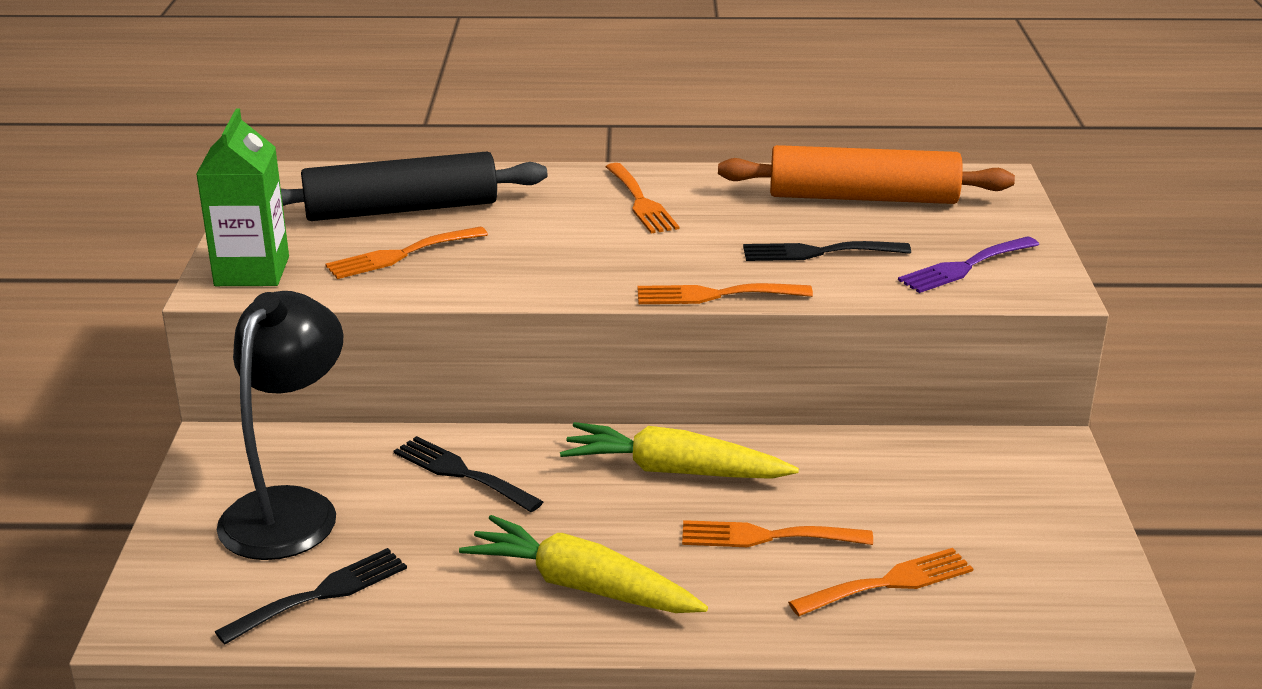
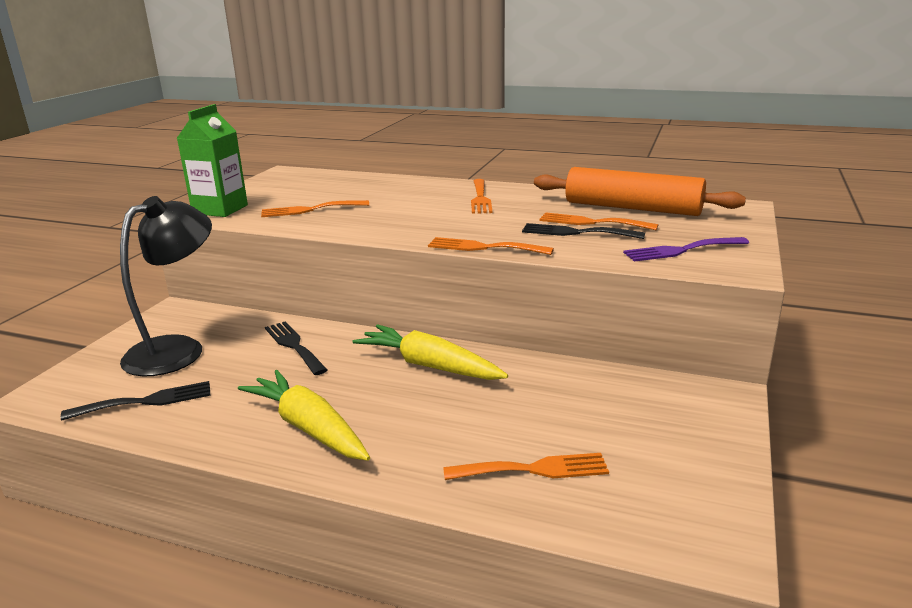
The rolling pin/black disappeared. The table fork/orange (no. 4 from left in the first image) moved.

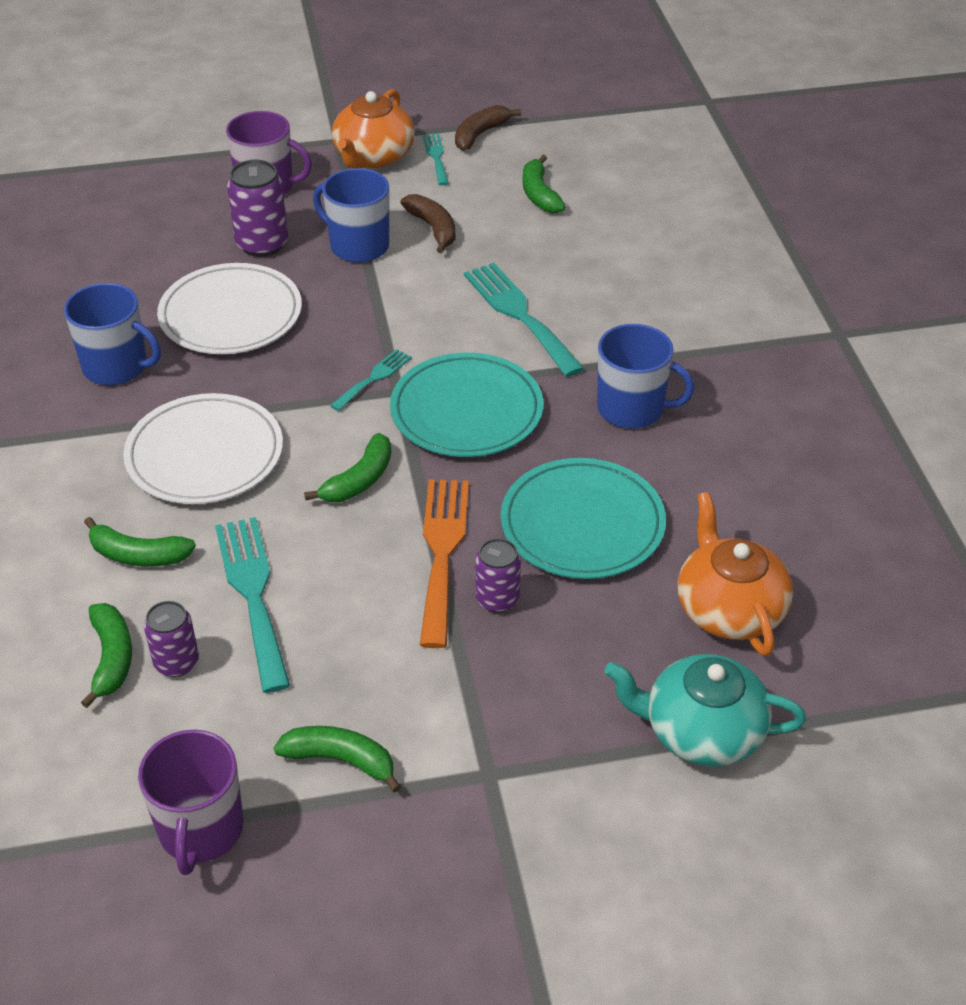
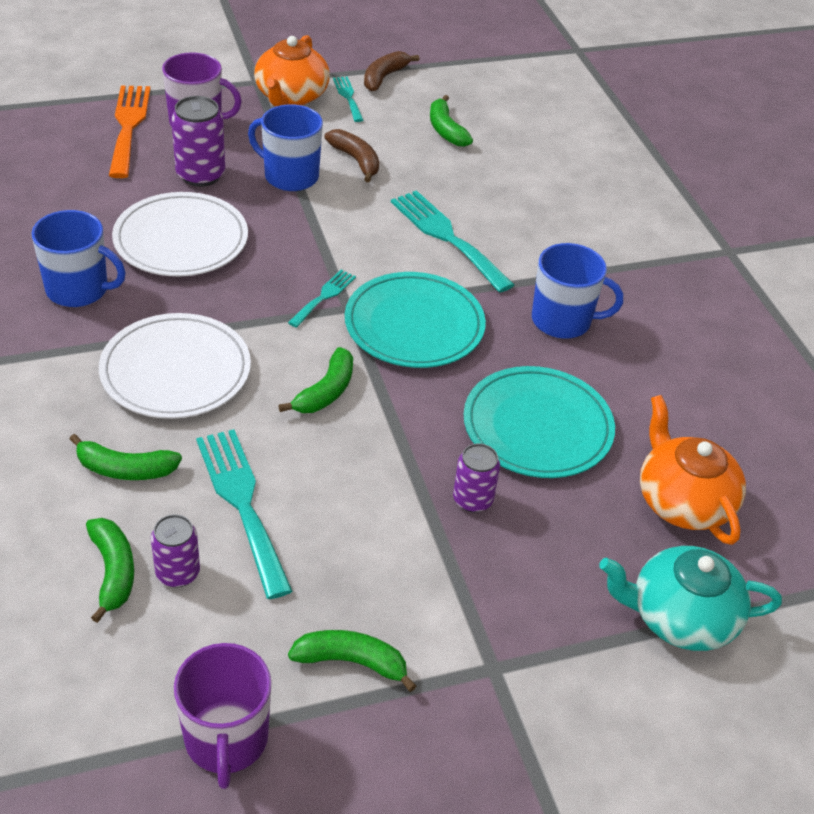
The table fork/orange moved.

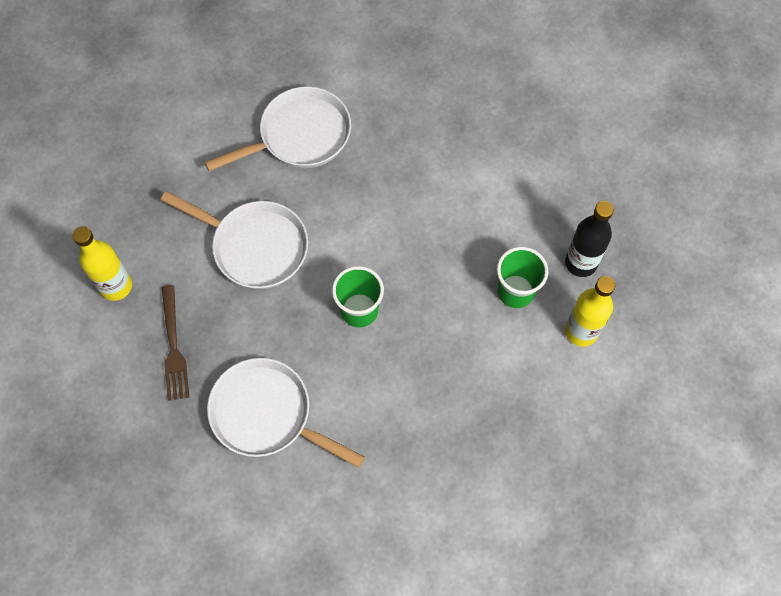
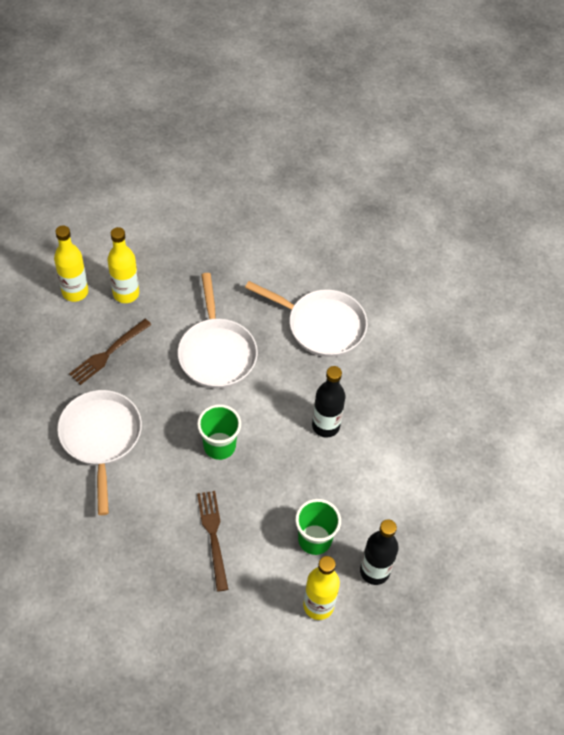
The bottle/yellow (no. 1 from left) appeared. The bottle/black (no. 1 from left) appeared. The table fork/brown (no. 2 from left) appeared.

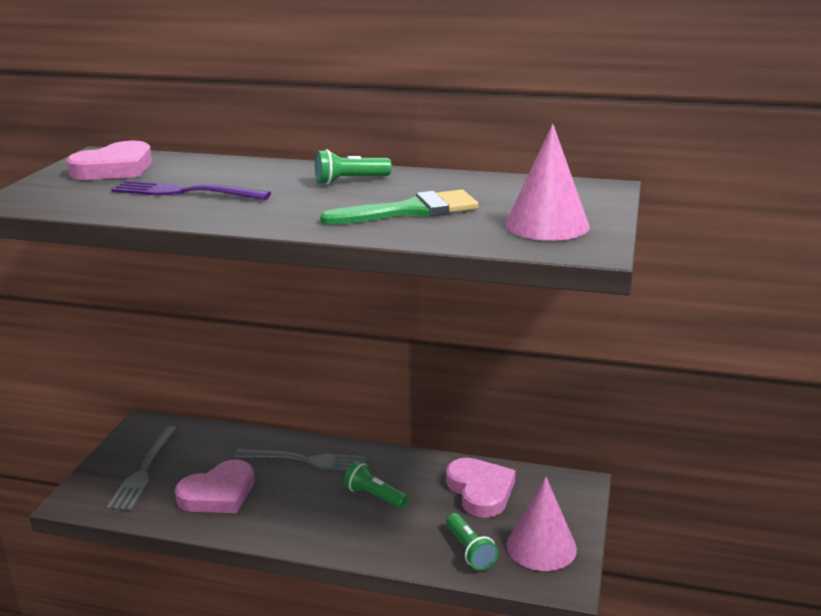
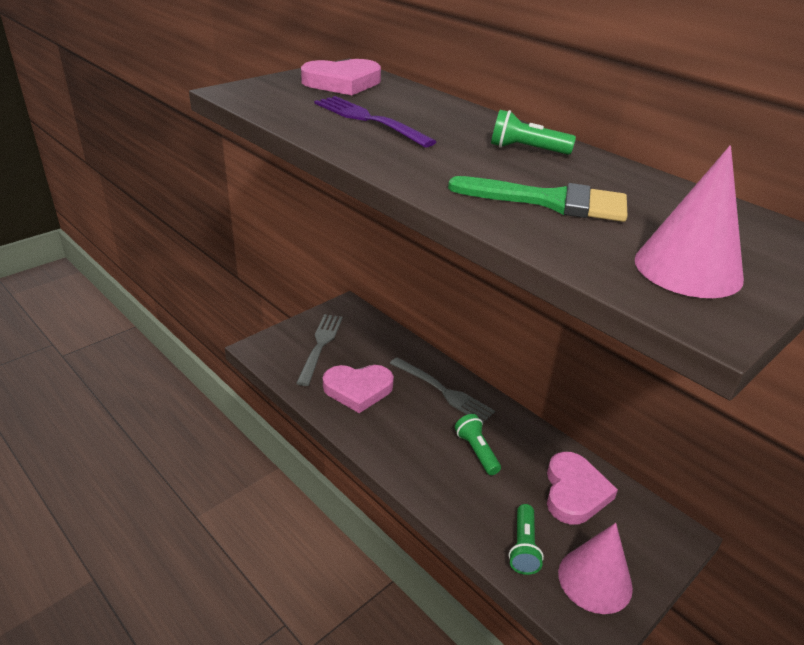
The table fork/ash-grey (no. 1 from left) turned 150 degrees clockwise.

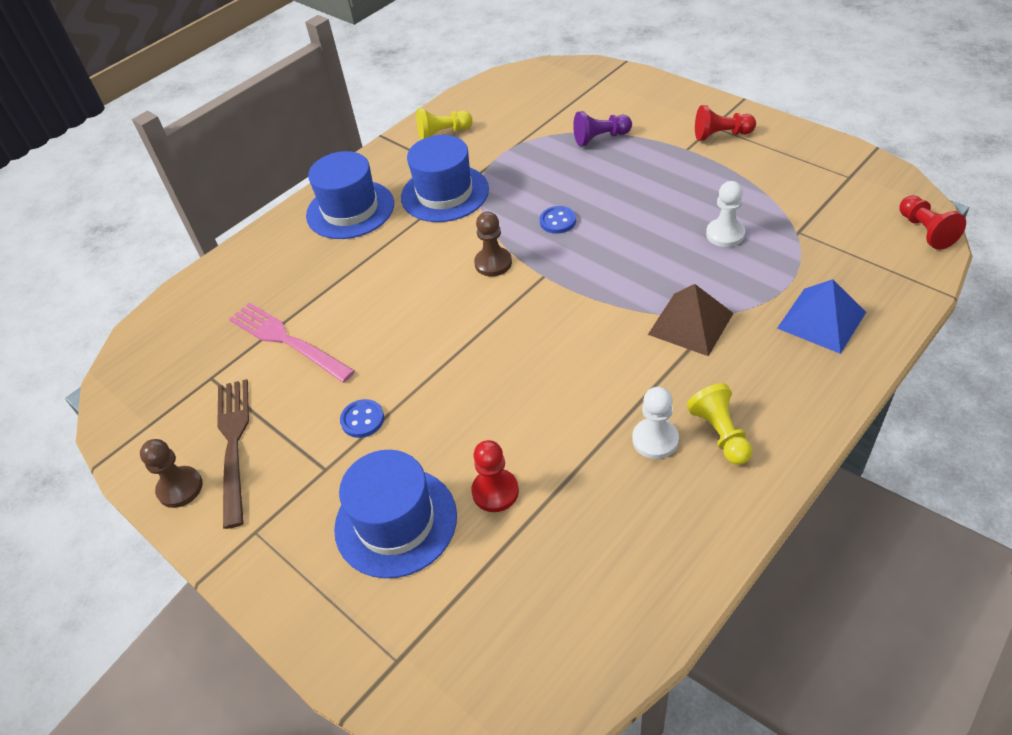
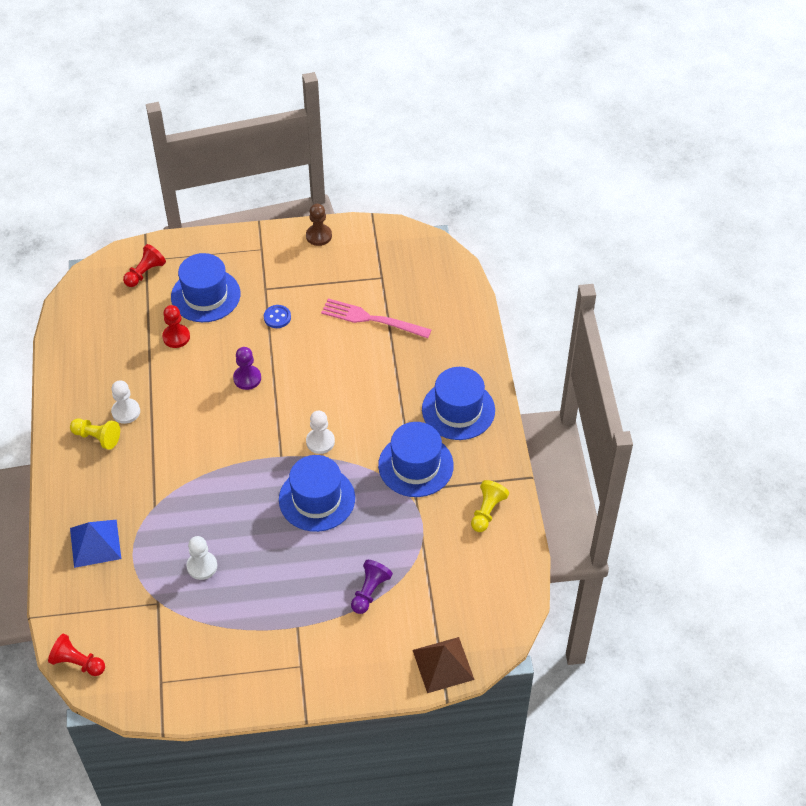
The game pawn/scarlet (no. 2 from left) moved. The sewing button/royal blue (no. 2 from left) was replaced by the tall hat/royal blue (no. 2 from left). The game pawn/brown (no. 2 from left) became the game pawn/pure white (no. 3 from left). The pyramid/brown moved. The table fork/pink turned 150 degrees counterclockwise. The table fork/brown disappeared. The game pawn/purple (no. 1 from left) appeared.

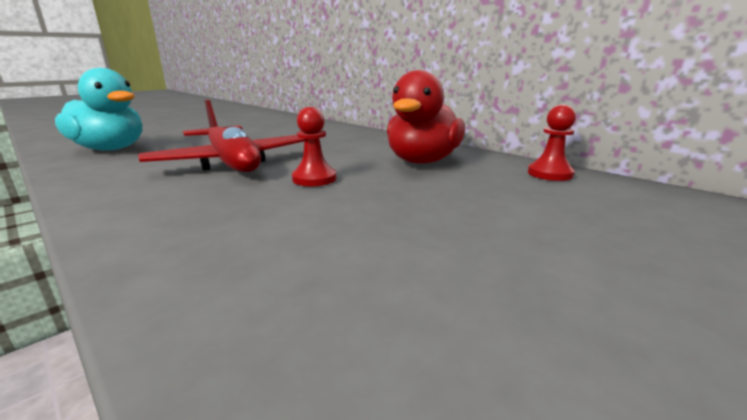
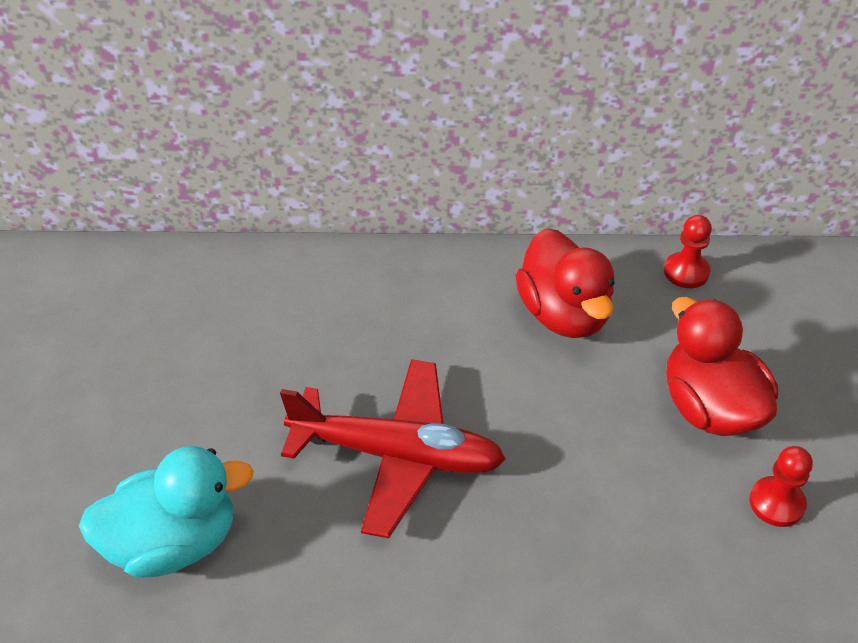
The game pawn/scarlet (no. 1 from left in the first image) moved. The toy duck/scarlet (no. 2 from left) appeared.

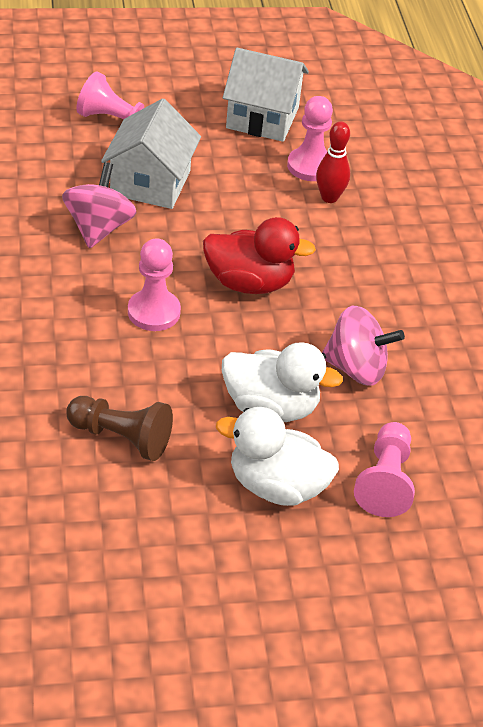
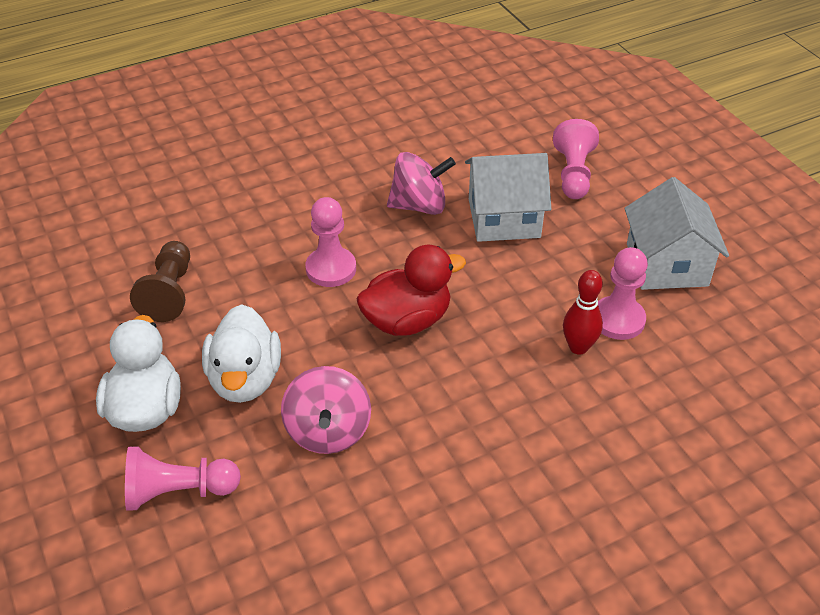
The toy duck/scarlet turned 105 degrees counterclockwise.

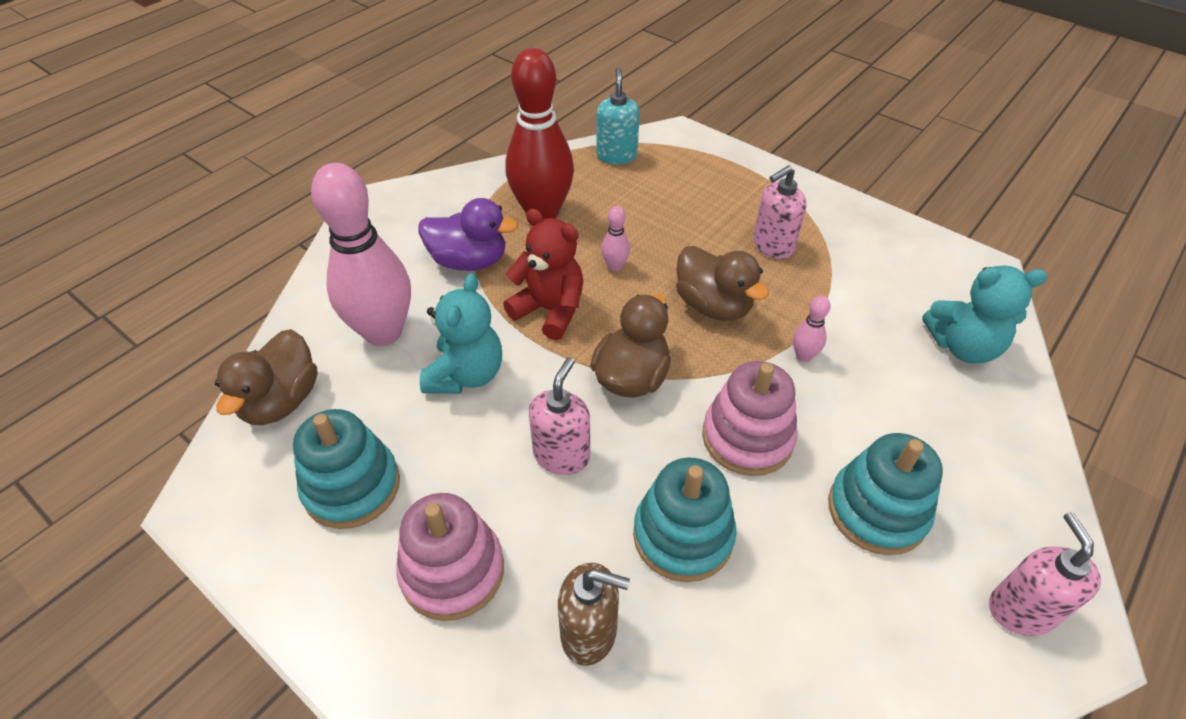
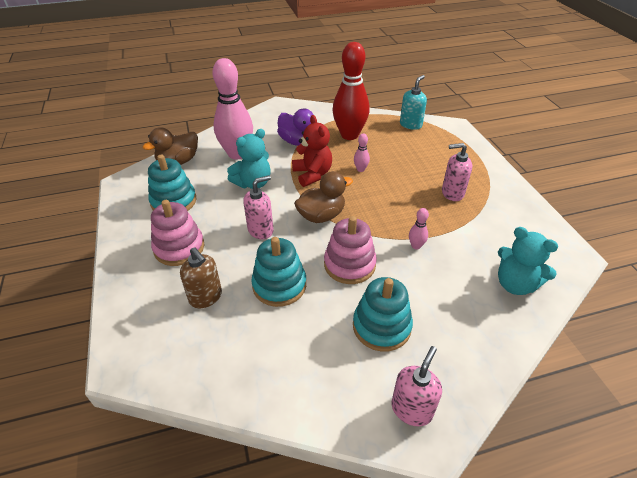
The toy duck/brown (no. 3 from left) disappeared.

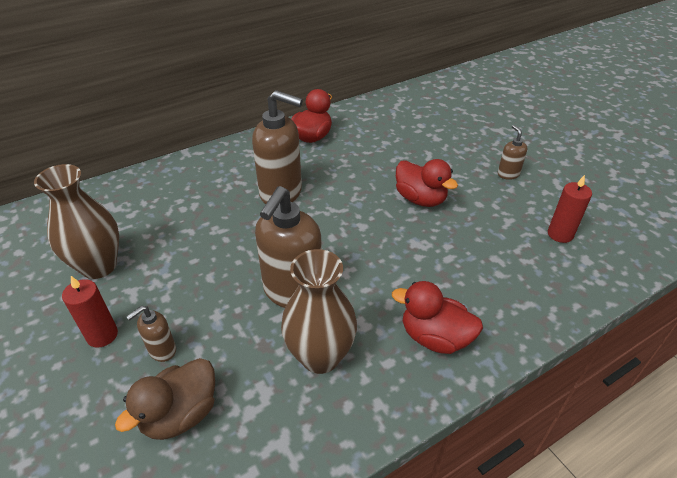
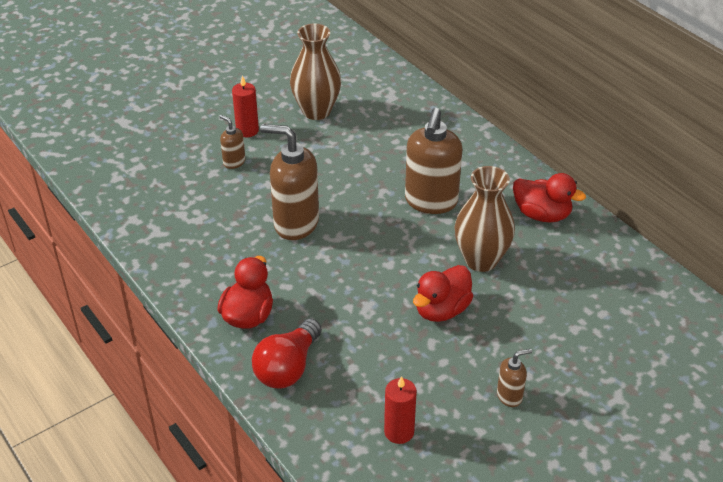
The vase/brown (no. 2 from left) moved. The toy duck/brown disappeared. The bulb/scarlet appeared.

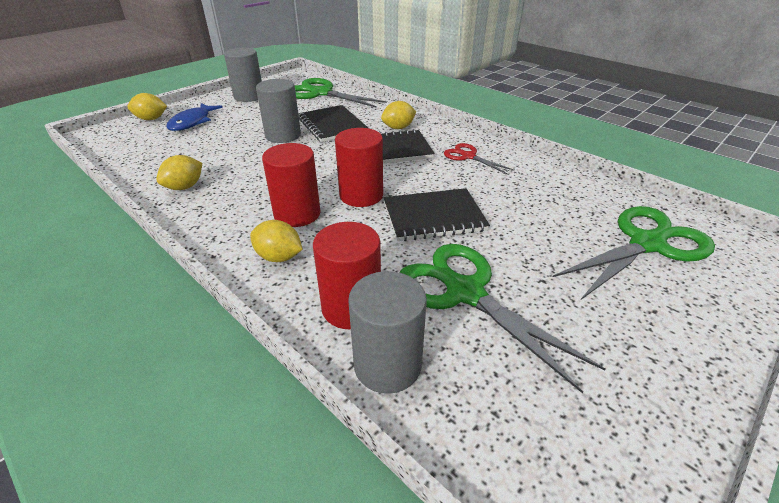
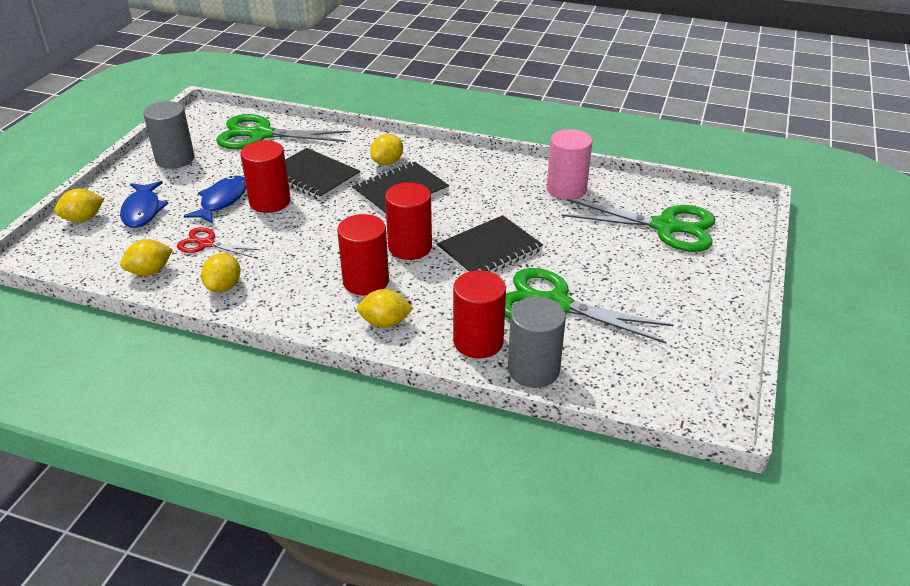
The solid cylinder/ash-grey (no. 2 from left) became the solid cylinder/scarlet (no. 1 from left). The pair of scissors/scarlet moved. The pair of scissors/green (no. 3 from left) turned 75 degrees clockwise. The solid cylinder/pink appeared. The fish figure/royal blue (no. 2 from left) appeared. The lemon/yellow (no. 2 from left) appeared.

